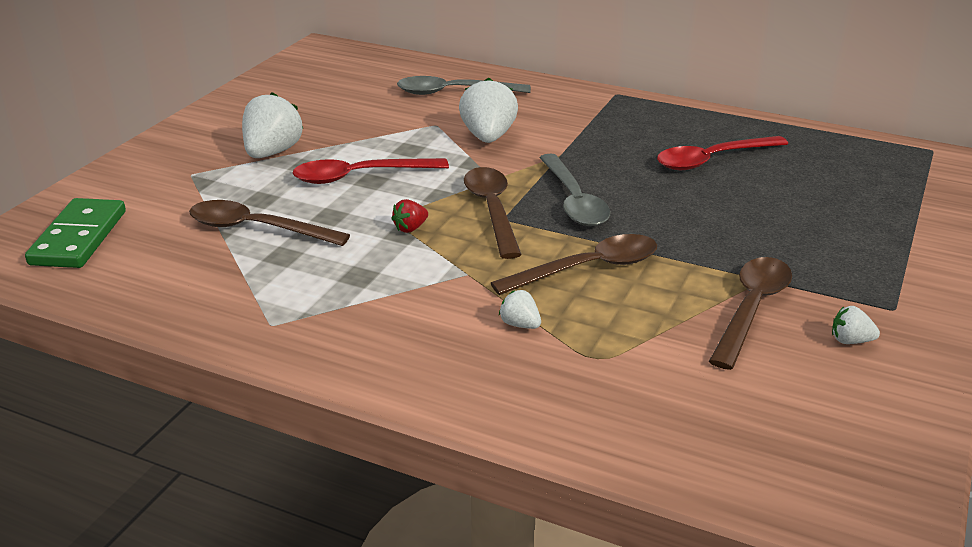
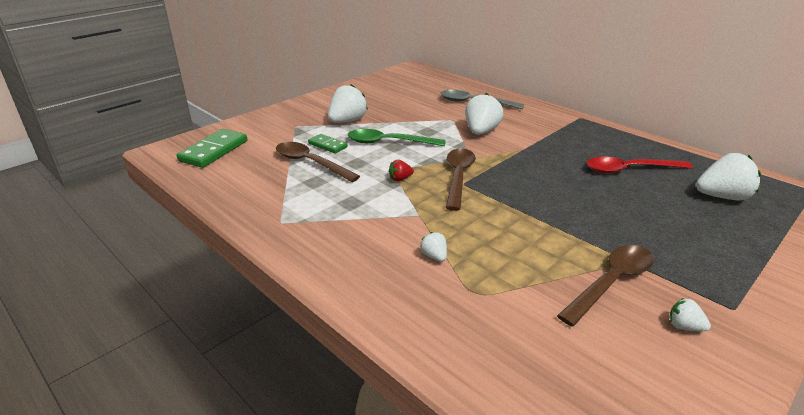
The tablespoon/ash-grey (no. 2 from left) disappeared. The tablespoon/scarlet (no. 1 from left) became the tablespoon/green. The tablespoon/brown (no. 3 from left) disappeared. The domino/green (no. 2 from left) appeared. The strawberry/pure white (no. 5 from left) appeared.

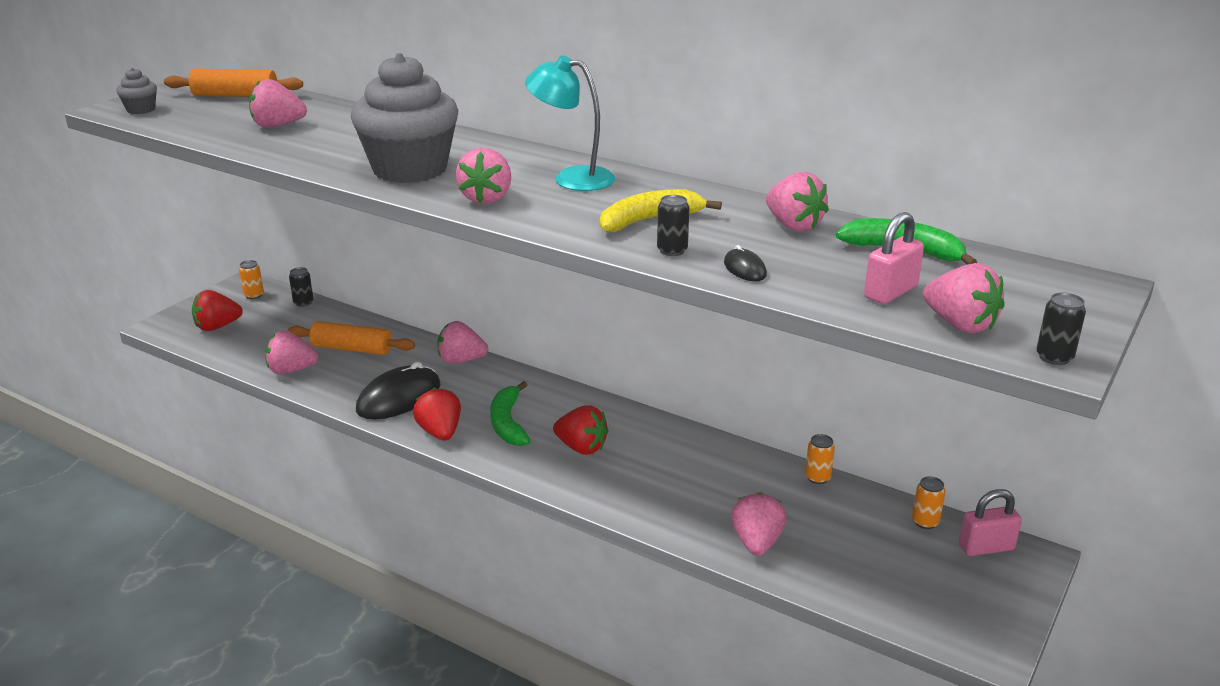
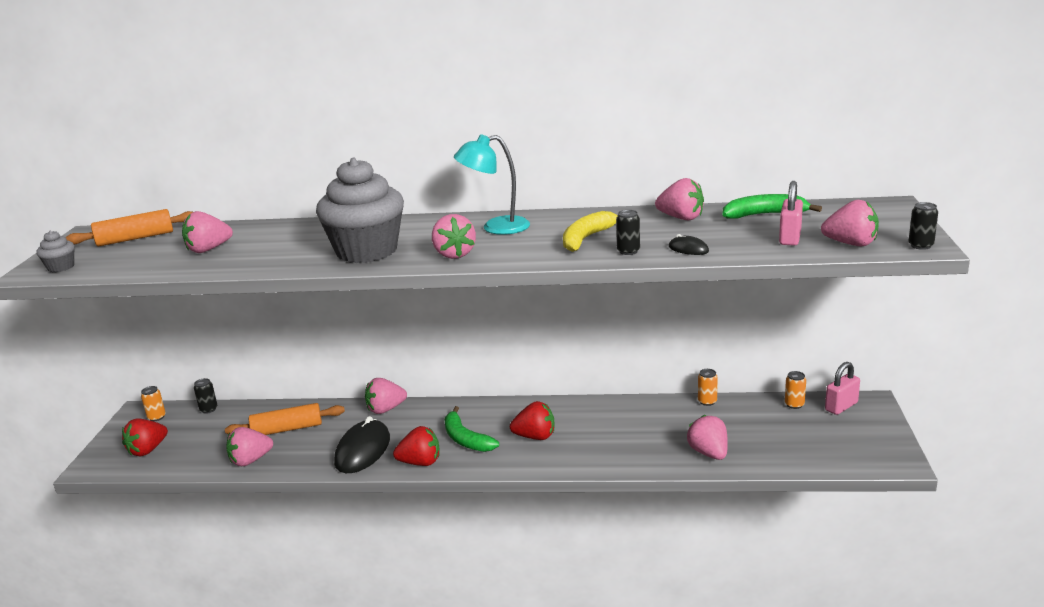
The strawberry/scarlet (no. 2 from left) turned 135 degrees clockwise.

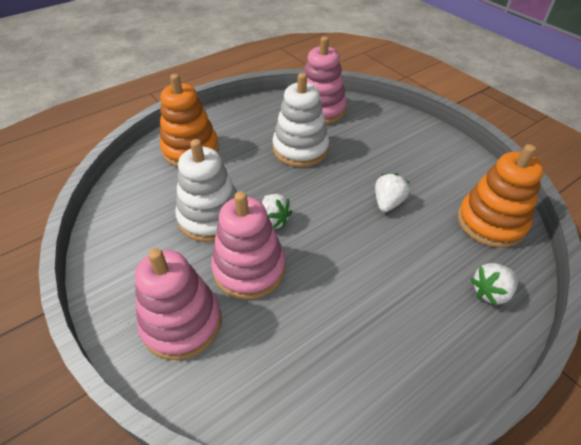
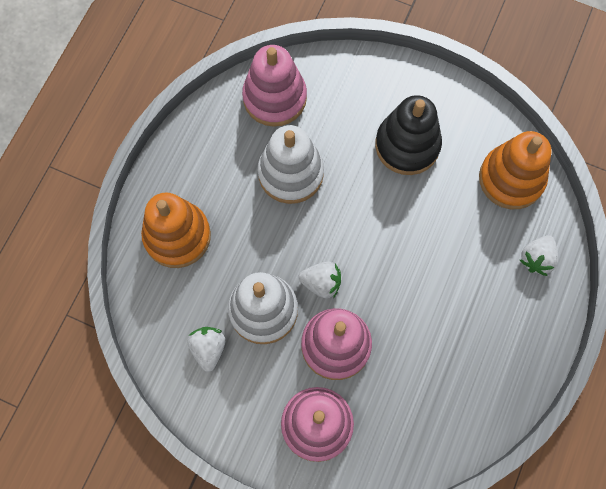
The strawberry/pure white (no. 2 from left in the first image) moved. The stacking rings/black appeared.

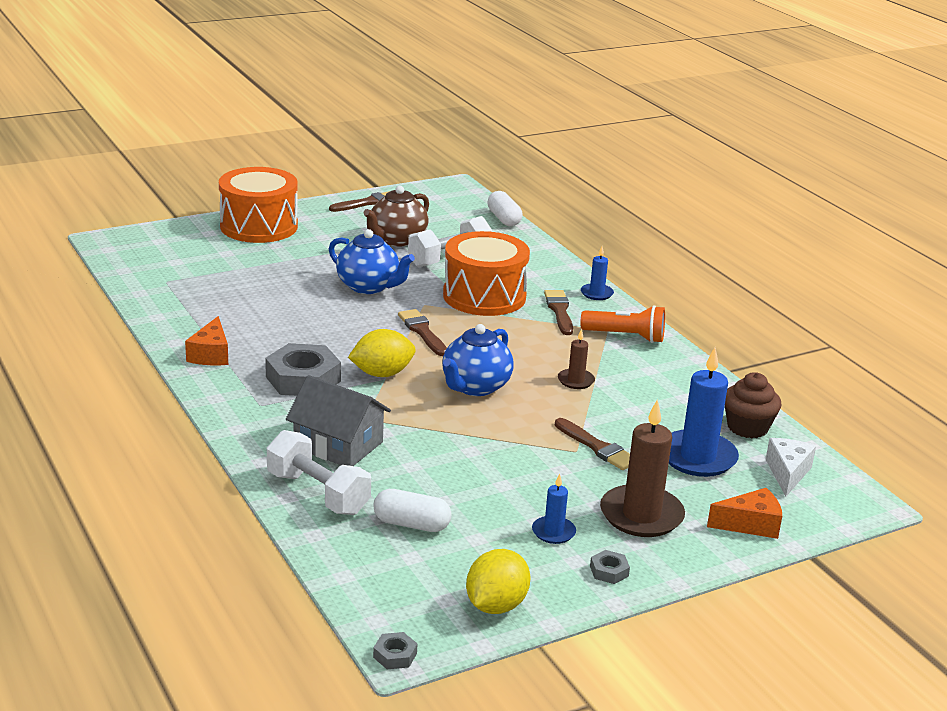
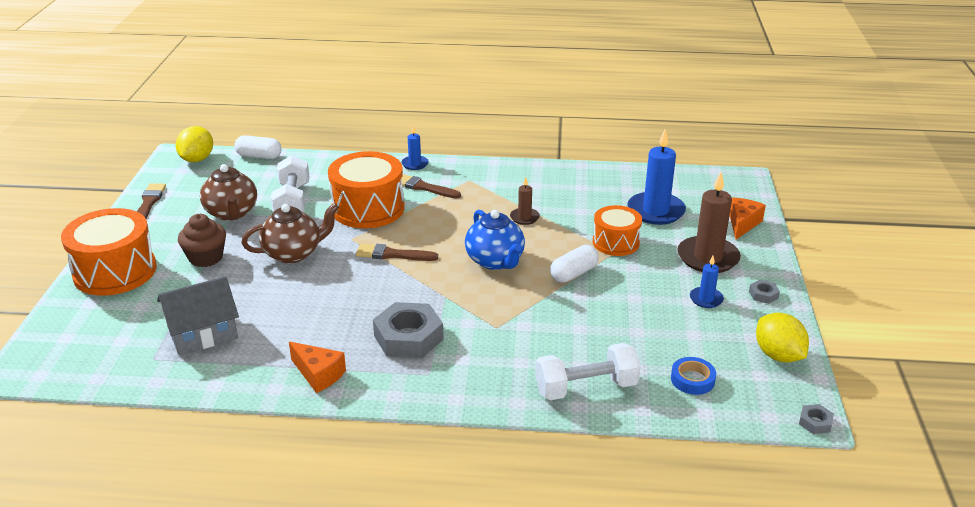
The tea pot/royal blue (no. 1 from left) became the tea pot/brown (no. 2 from left). The pocket torch/orange disappeared. The lemon/yellow (no. 1 from left) moved. The fairy cake/brown moved. The toy house/ash-grey moved. The brush/brown (no. 4 from left) was replaced by the toy drum/orange (no. 3 from left). The cheese wedge/pure white disappeared. The pill shape/pure white (no. 1 from left in the first image) moved. The roll of tape/royal blue appeared.

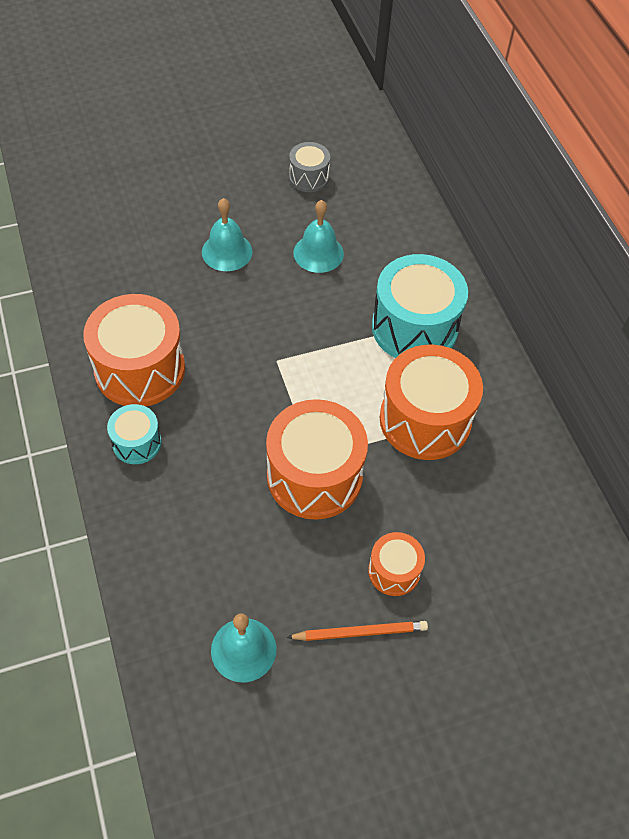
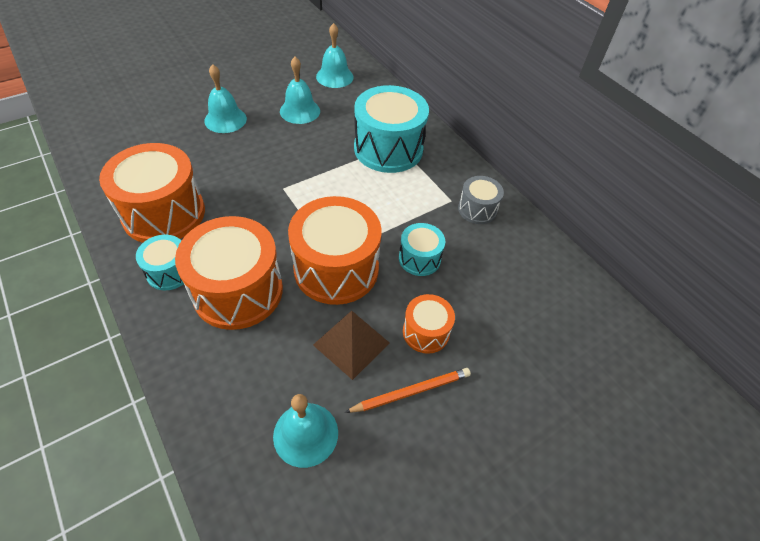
The toy drum/ash-grey moved. The toy drum/orange (no. 4 from left in the first image) moved. The hand bell/turquoise (no. 4 from left) appeared. The toy drum/turquoise (no. 3 from left) appeared. The pyramid/brown appeared.

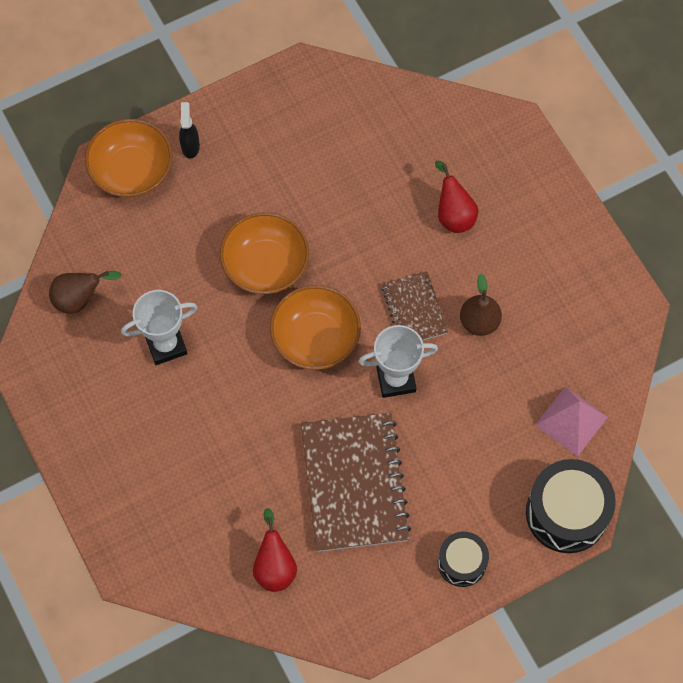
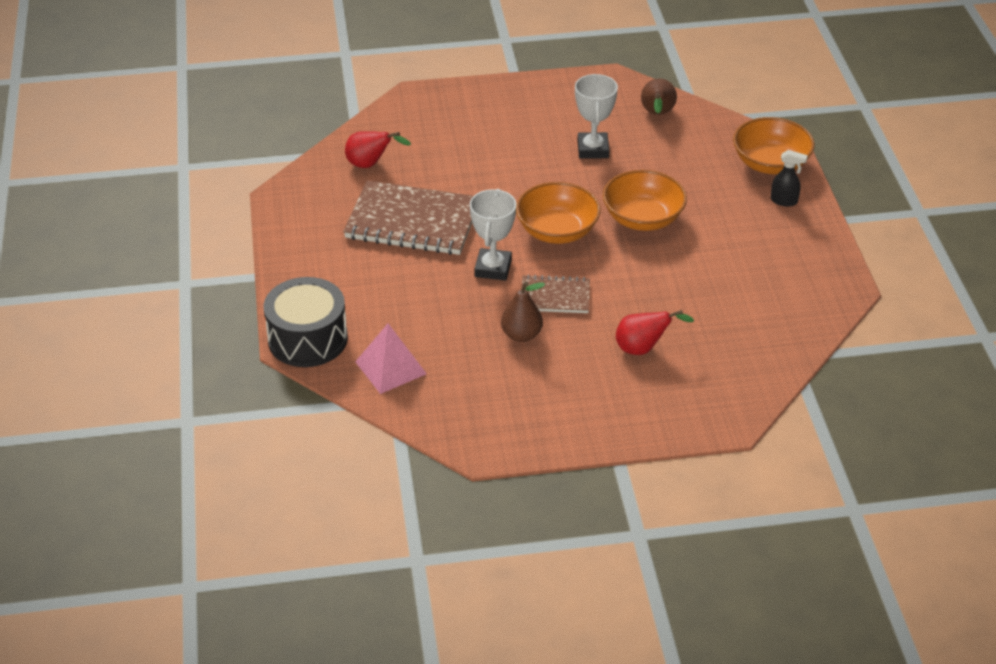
The toy drum/black (no. 1 from left) disappeared.

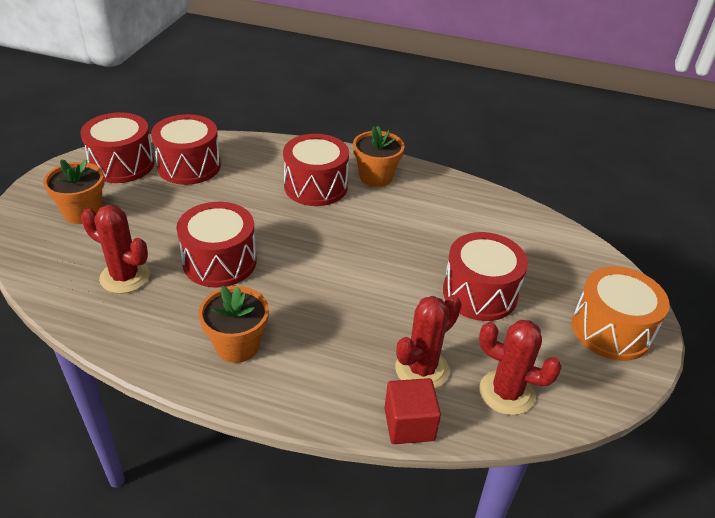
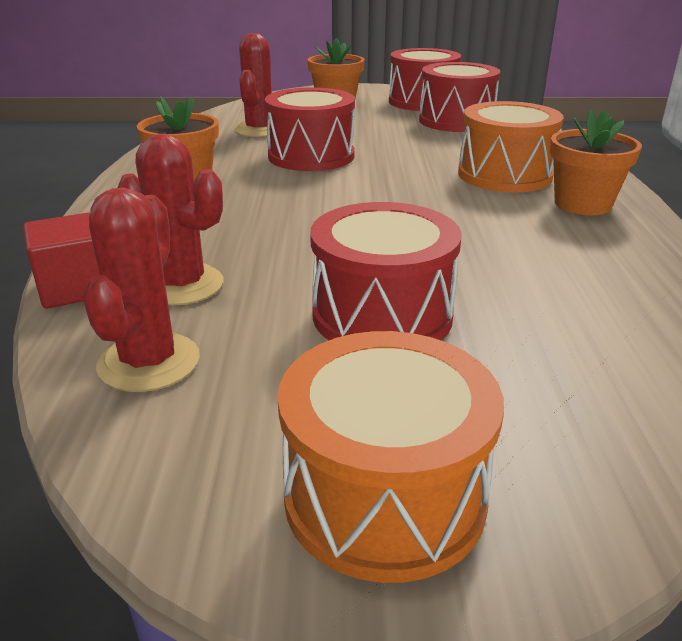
The toy drum/scarlet (no. 4 from left) became the toy drum/orange (no. 2 from left).

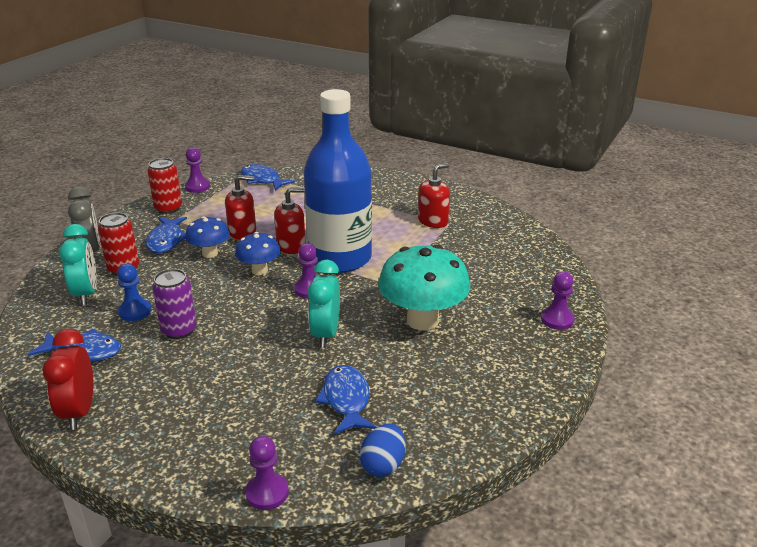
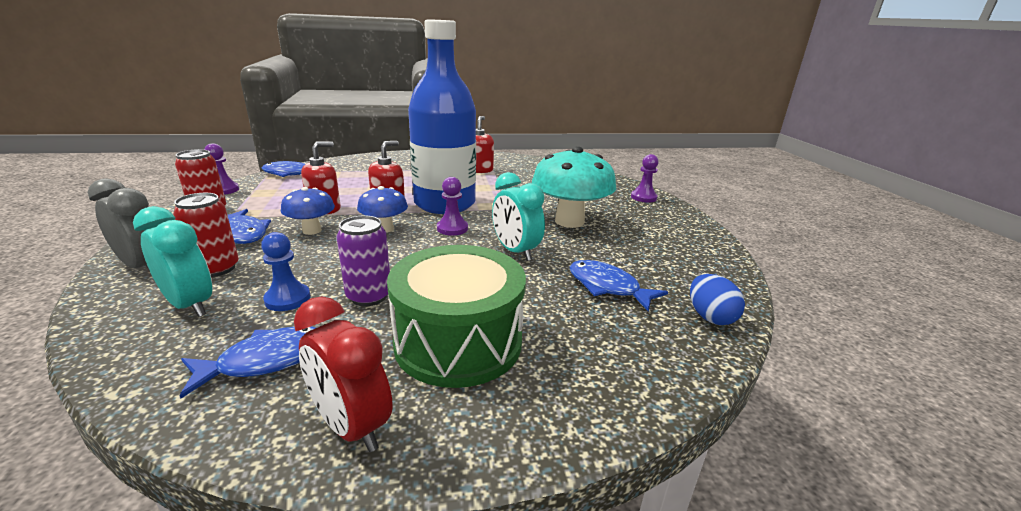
The game pawn/purple (no. 2 from left) disappeared. The toy drum/green appeared.

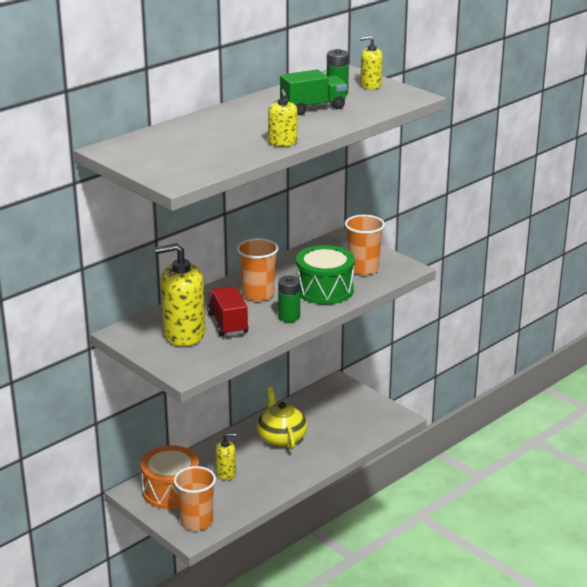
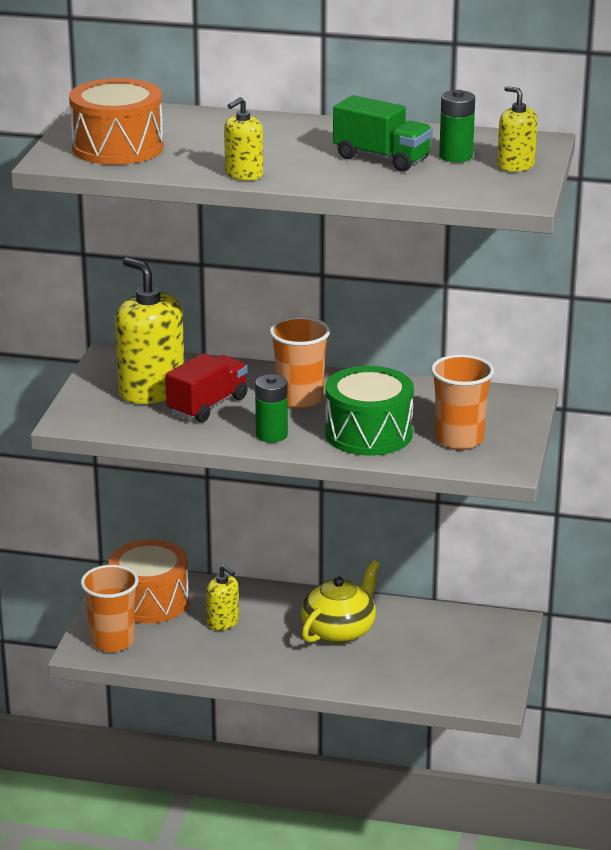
The toy drum/orange (no. 1 from left) appeared.

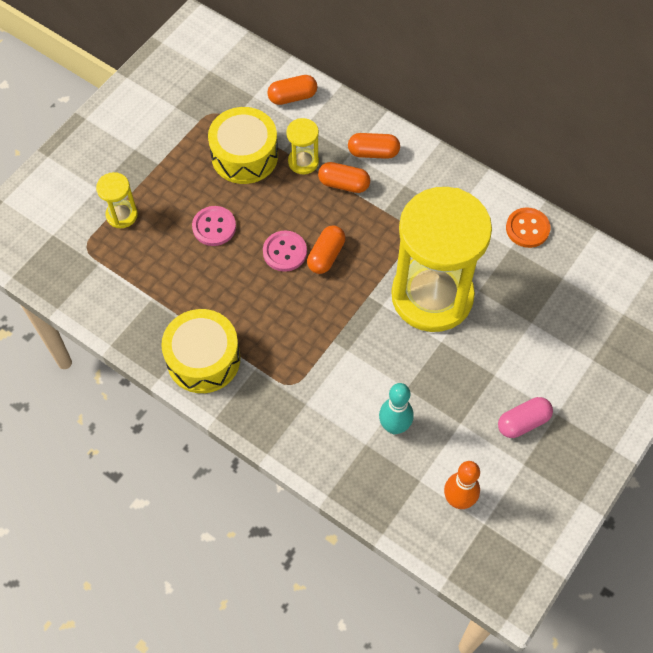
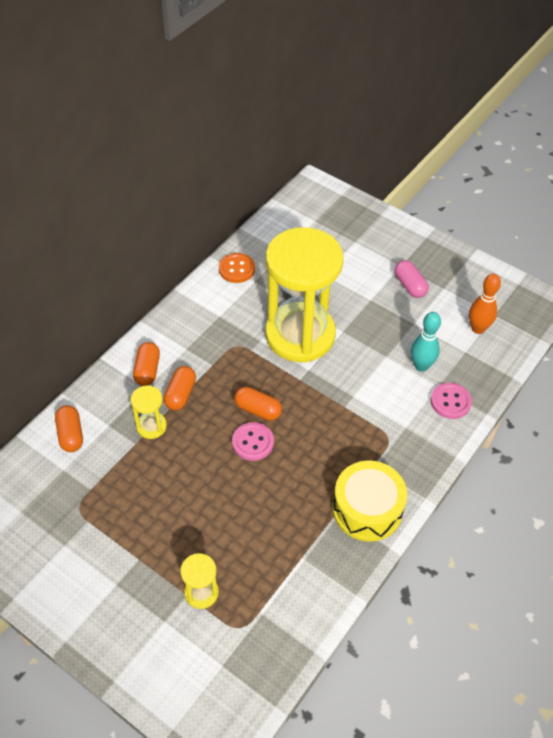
The toy drum/yellow (no. 2 from left) disappeared. The sewing button/pink (no. 1 from left in the first image) moved.

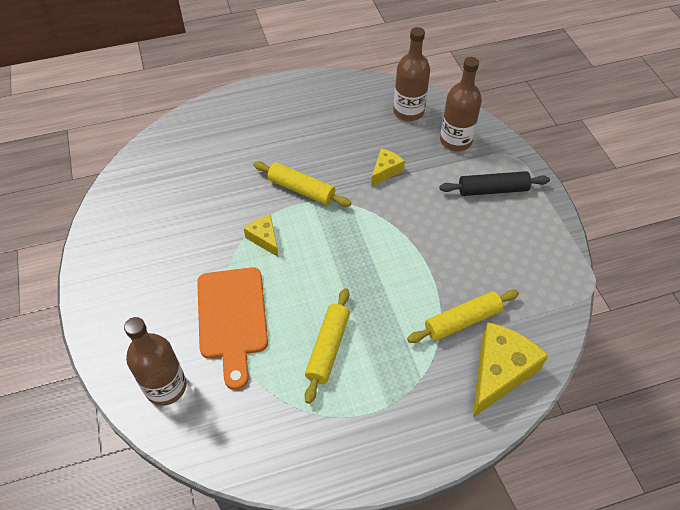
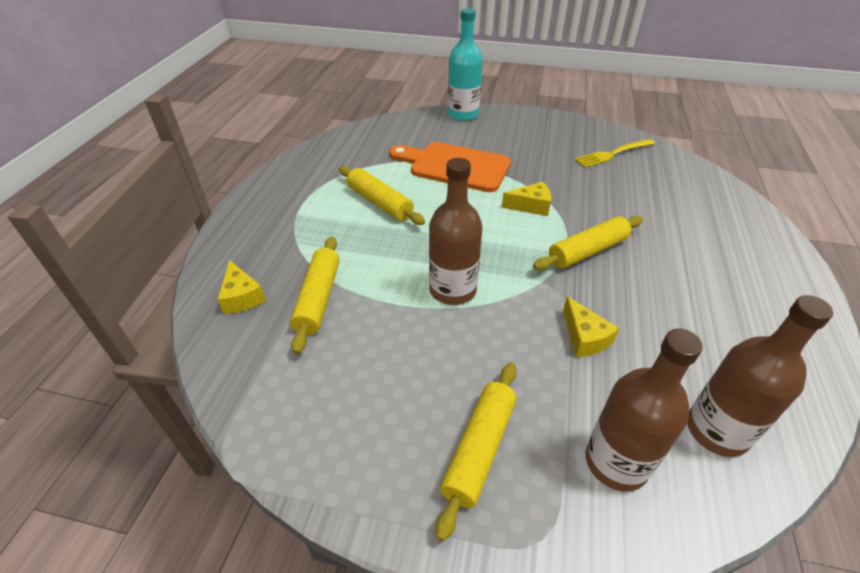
The rolling pin/black became the rolling pin/yellow (no. 3 from left). The bottle/brown (no. 1 from left) moved. The cheese wedge/yellow (no. 3 from left in the first image) changed to 0.54 times the size. The bottle/turquoise appeared. The table fork/yellow appeared.

